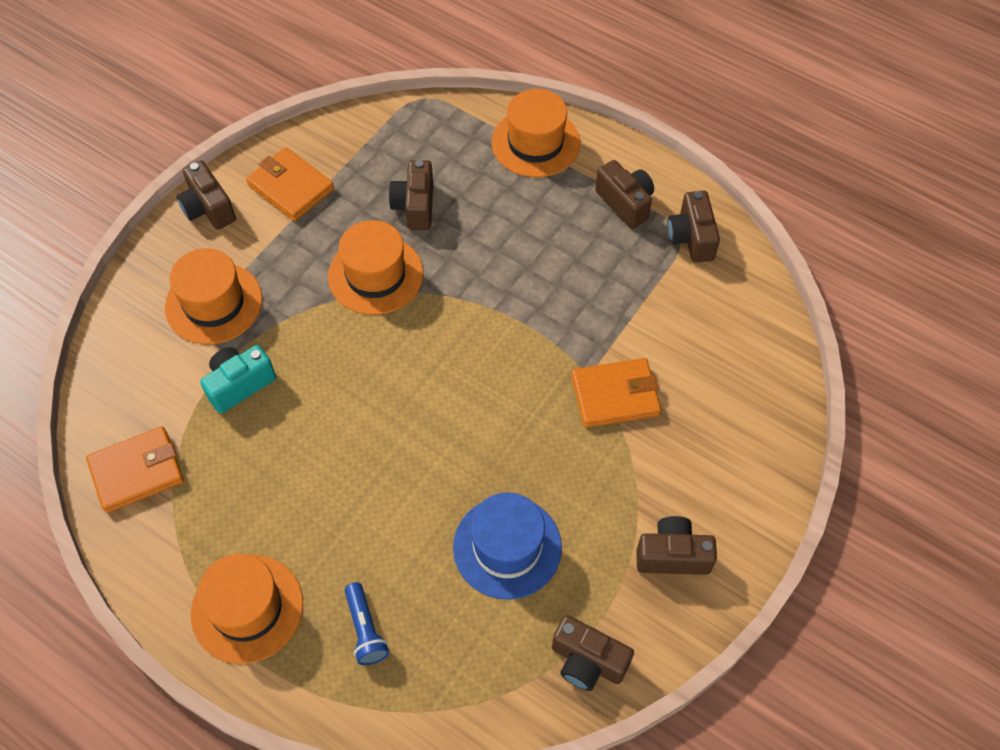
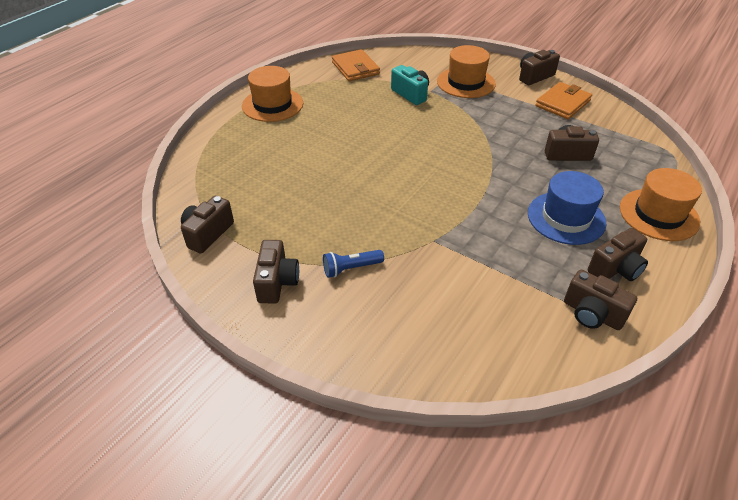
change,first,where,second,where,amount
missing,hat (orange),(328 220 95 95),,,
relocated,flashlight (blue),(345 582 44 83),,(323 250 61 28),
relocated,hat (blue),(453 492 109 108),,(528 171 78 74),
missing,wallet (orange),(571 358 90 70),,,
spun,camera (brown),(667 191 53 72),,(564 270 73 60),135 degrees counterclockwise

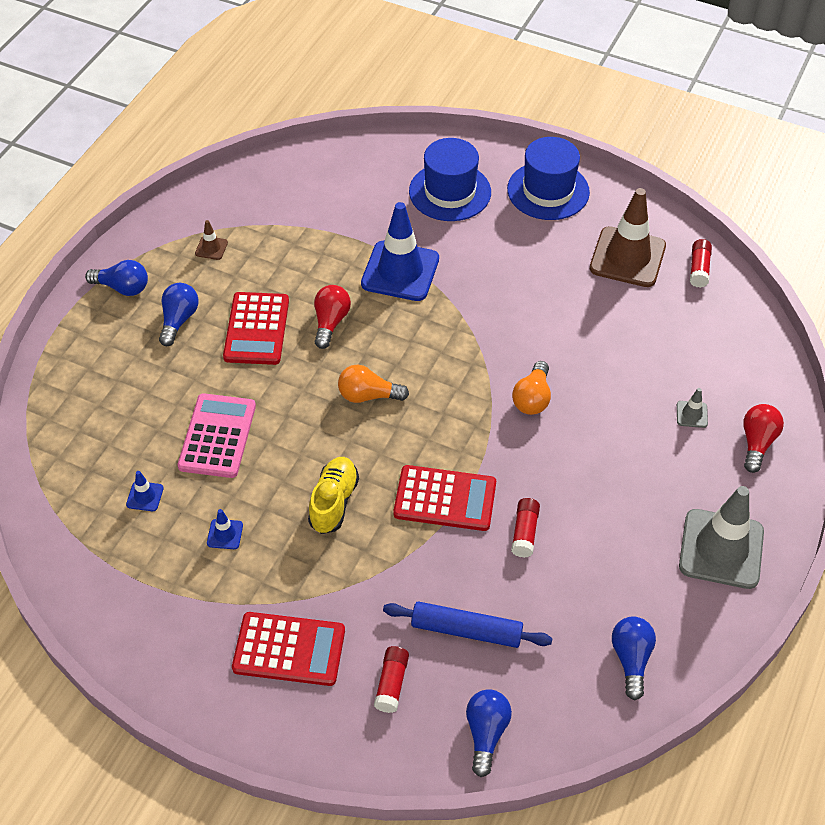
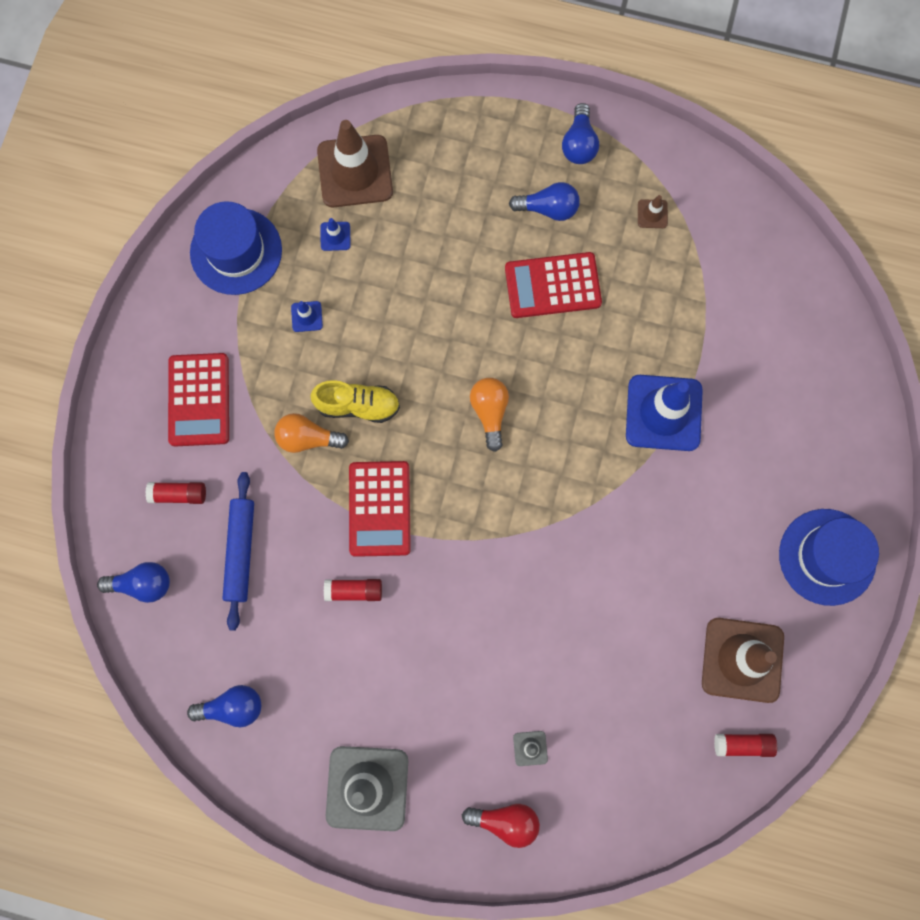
change,first,where,second,where,amount
missing,calculator (pink),(178 393 78 85),,,
missing,light bulb (red),(314 285 37 64),,,
relocated,hat (blue),(409 138 82 83),,(190 201 92 94),
relocated,light bulb (orange),(512 361 39 54),,(274 413 75 40),
appeared,,,traffic cone (brown),(317 120 76 87),

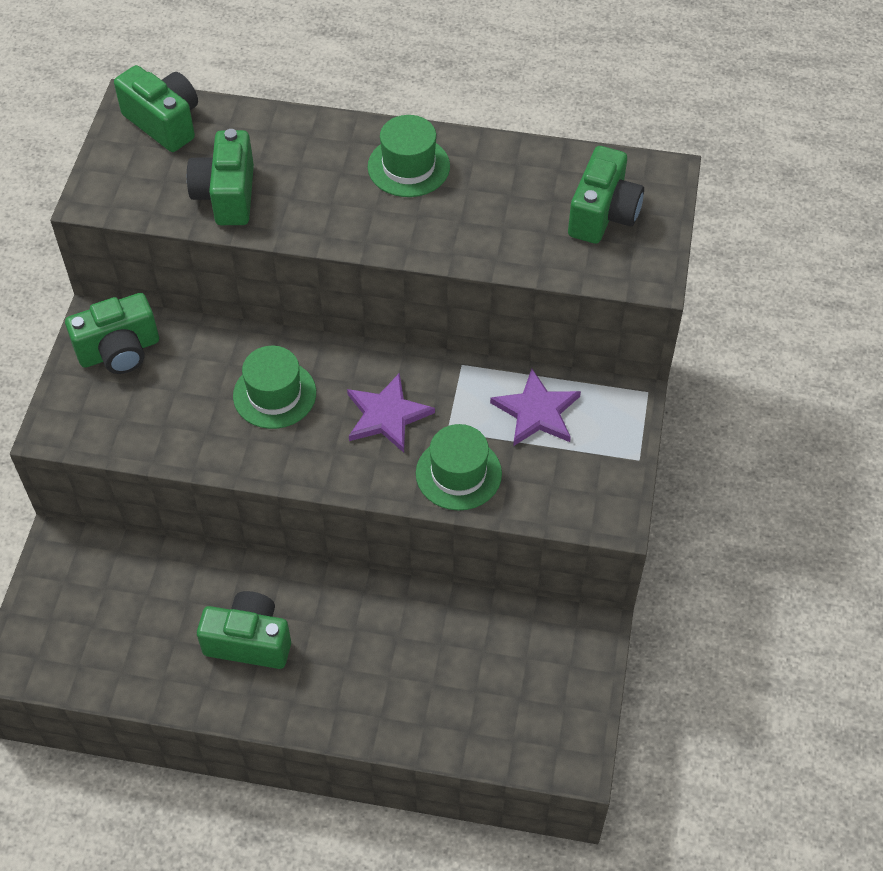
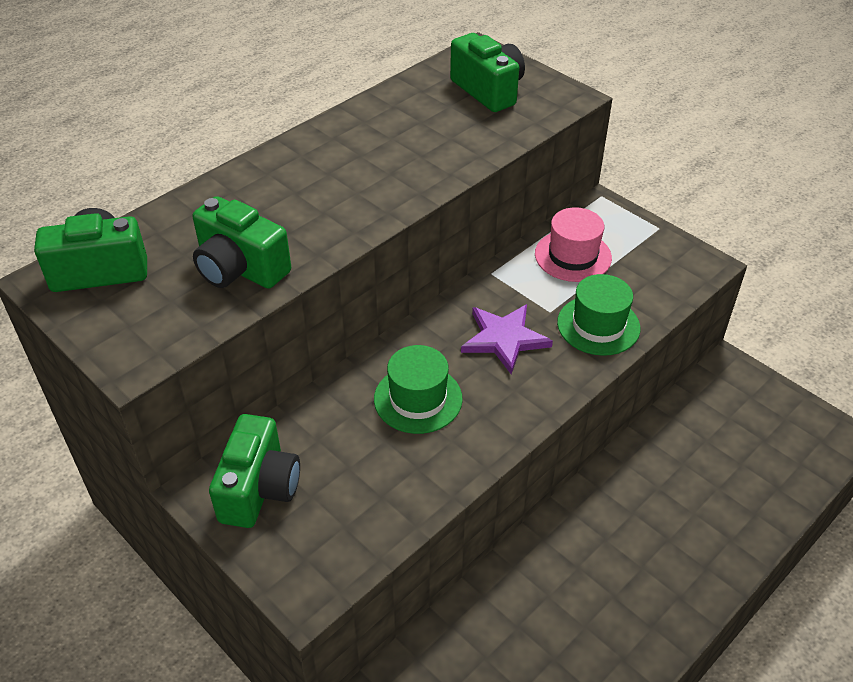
change,first,where,second,where,amount
missing,camera (green),(197 591 94 78),,,
missing,hat (green),(368 115 82 82),,,
exchanged,star (purple),(490 369 91 77),hat (pink),(535 207 77 75),

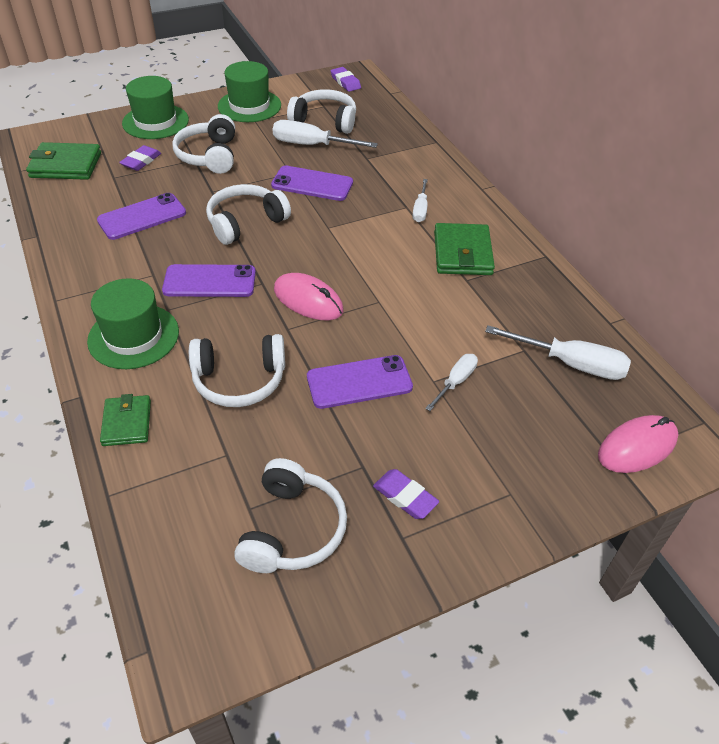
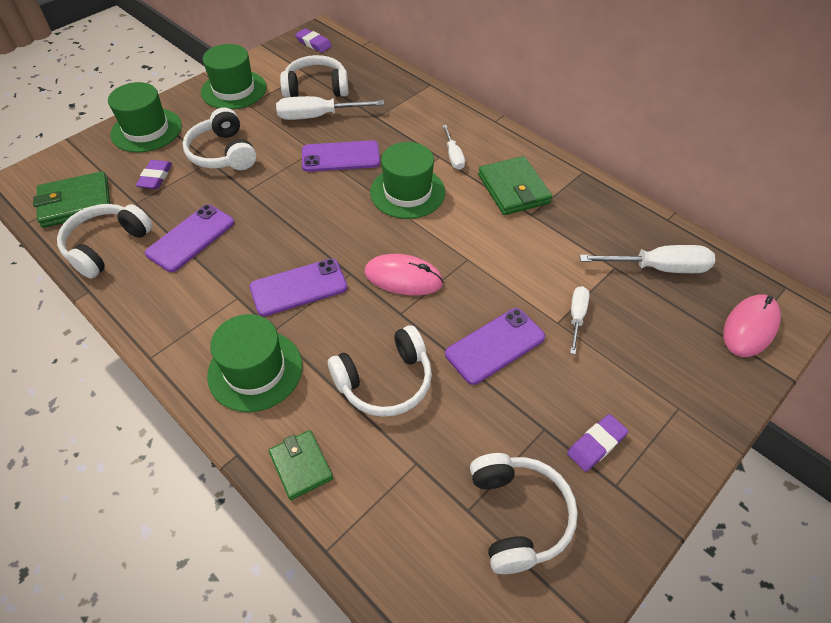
change,first,where,second,where,amount
relocated,headphones (white),(206 184 85 61),,(57 204 96 75),
spun,eraser (purple),(373 469 66 50),,(567 414 61 58),60 degrees counterclockwise
appeared,,,hat (green),(370 142 75 77),

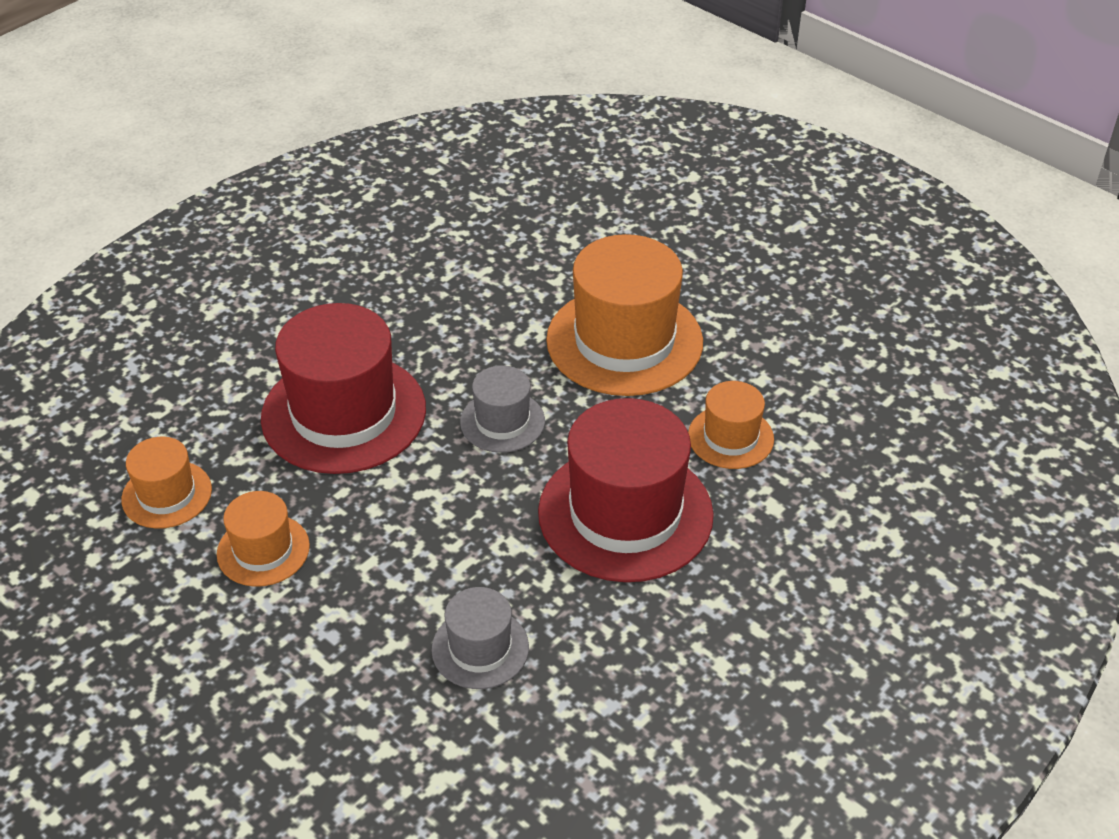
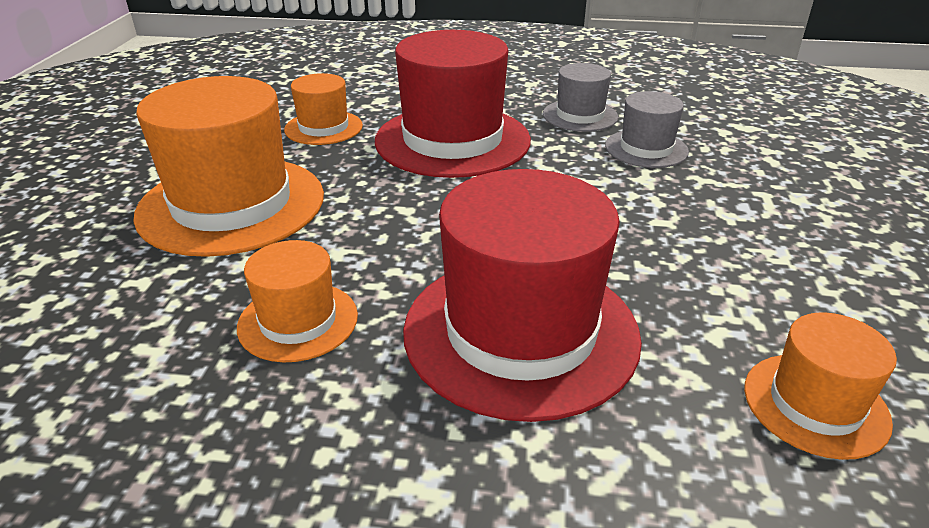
change,first,where,second,where,amount
relocated,hat (orange),(217 491 93 96),,(237 240 121 122),
relocated,hat (grey),(460 365 85 88),,(543 63 75 69),

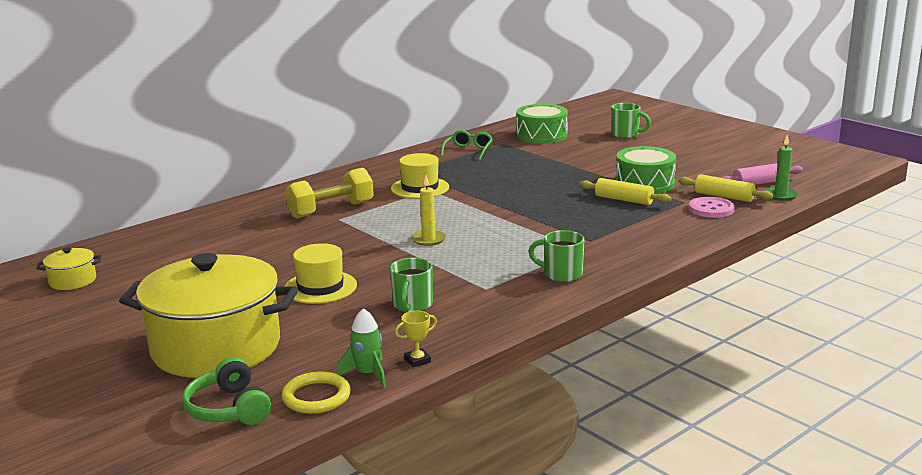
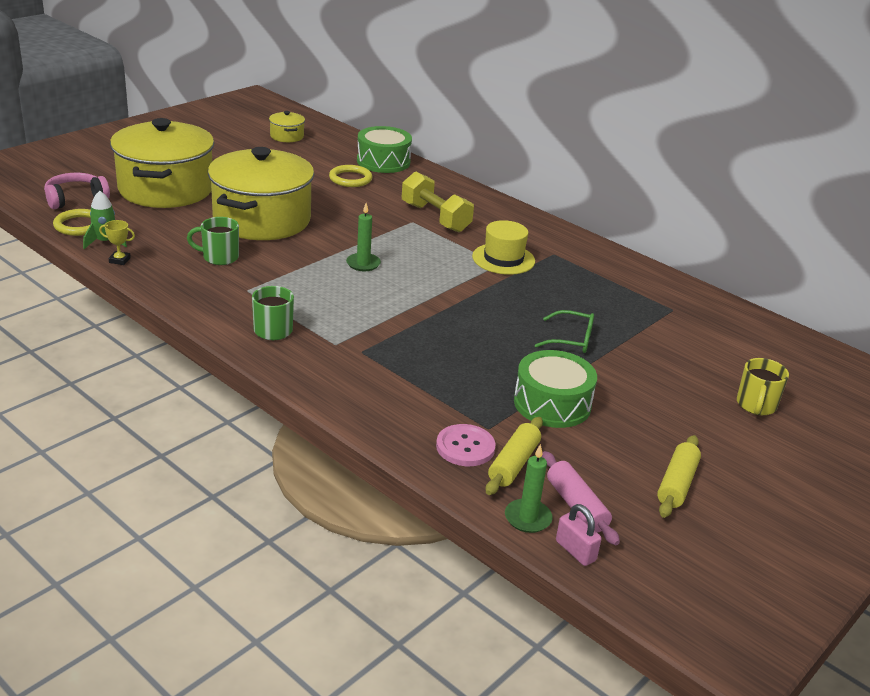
change,first,where,second,where,amount
colour,headphones (green),(182 357 89 68),headphones (pink),(44 173 66 36),
exchanged,hat (yellow),(284 243 73 61),pot (yellow),(208 147 106 93),
spun,trophy (yellow),(395 311 42 57),,(99 220 36 45),45 degrees counterclockwise
colour,candle (yellow),(411 175 35 71),candle (green),(346 203 35 68),
relocated,glasses (green),(441 130 52 30),,(535 310 59 43),
relocated,drum (green),(516 104 52 40),,(357 126 55 47),
relocated,rolling pin (yellow),(579 178 93 27),,(657 435 44 83),
colour,mug (green),(611 103 40 35),mug (yellow),(737 358 52 57),
appeared,,,ring (yellow),(329 165 43 22),
appeared,,,padlock (pink),(556 504 45 62),

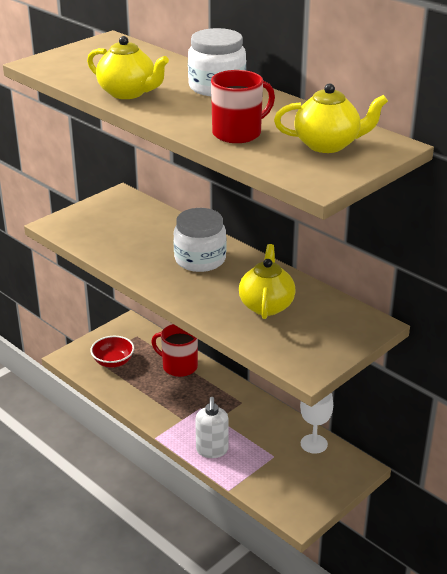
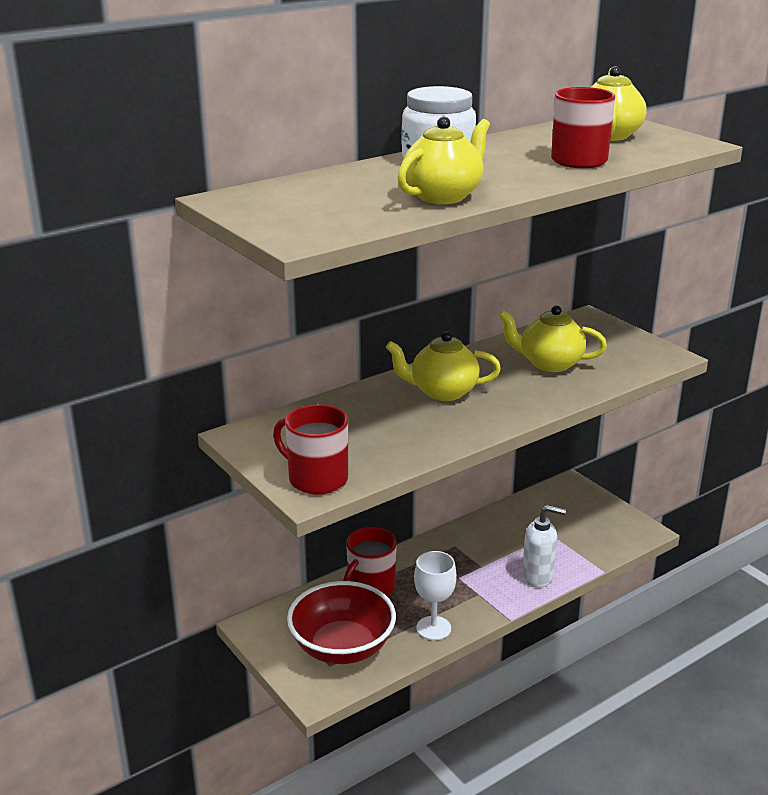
change,first,where,second,where,amount
size,bowl (red),(90 336 44 32),,(287 581 109 83),x1.67
exchanged,jar (white),(173 208 53 64),teapot (yellow),(386 331 115 70),
relocated,goblet (white),(300 393 33 61),,(414 551 43 89),
appeared,,,mug (red),(273 404 75 90),

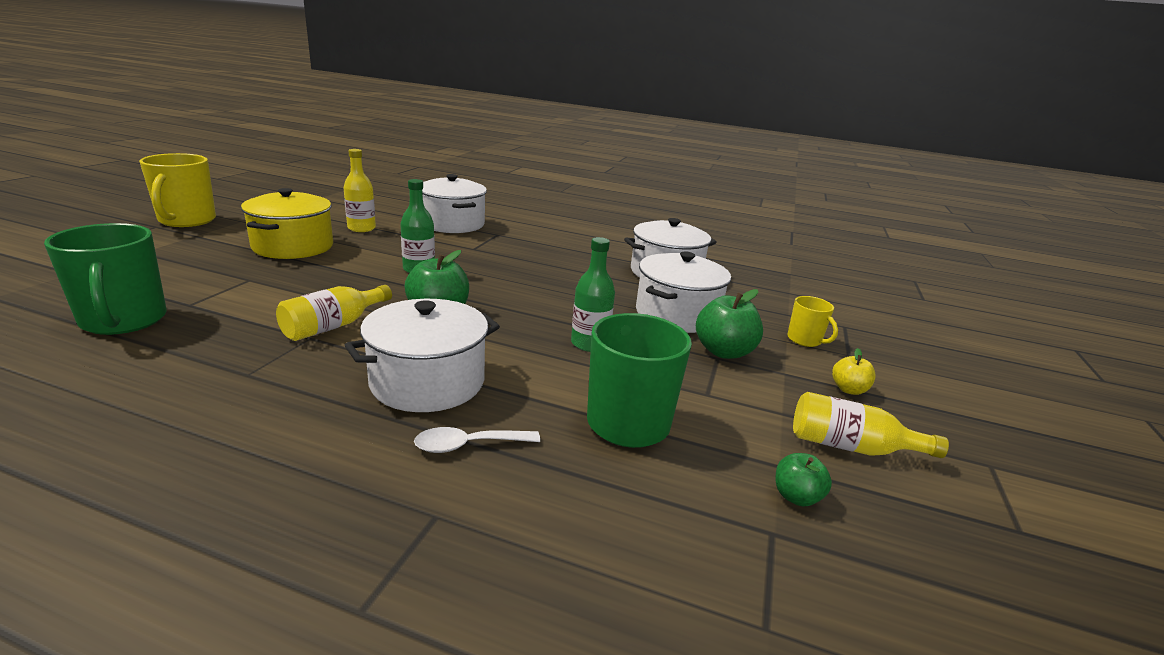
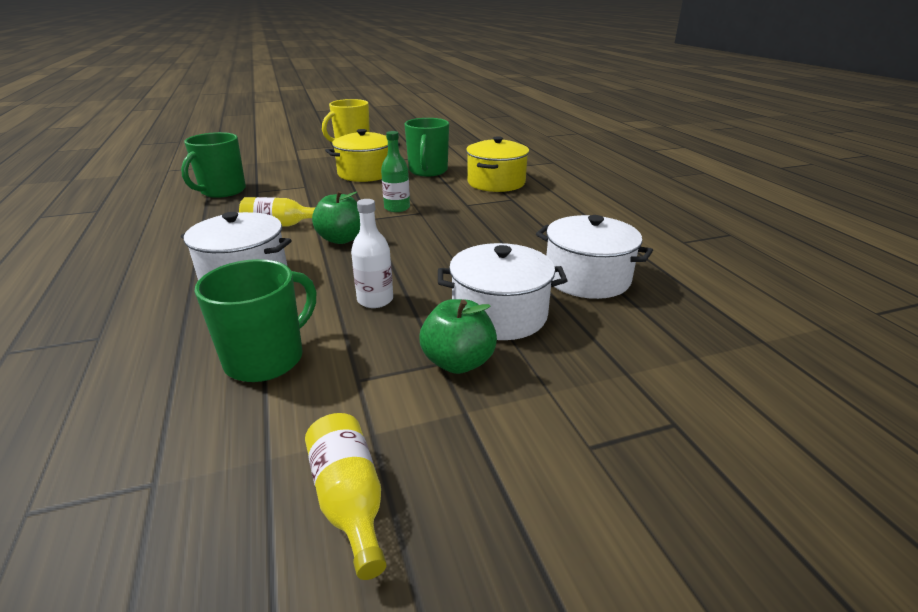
change,first,where,second,where,amount
exchanged,bottle (yellow),(343 149 33 83),mug (green),(404 118 45 59),
missing,spoon (white),(414 427 126 26),,,
colour,pot (white),(422 174 65 59),pot (yellow),(466 136 63 56),
colour,bottle (green),(571 237 44 115),bottle (white),(351 199 42 109),
missing,apple (green),(776 453 56 53),,,
missing,mug (yellow),(787 296 51 51),,,
missing,apple (yellow),(832 348 44 47),,,

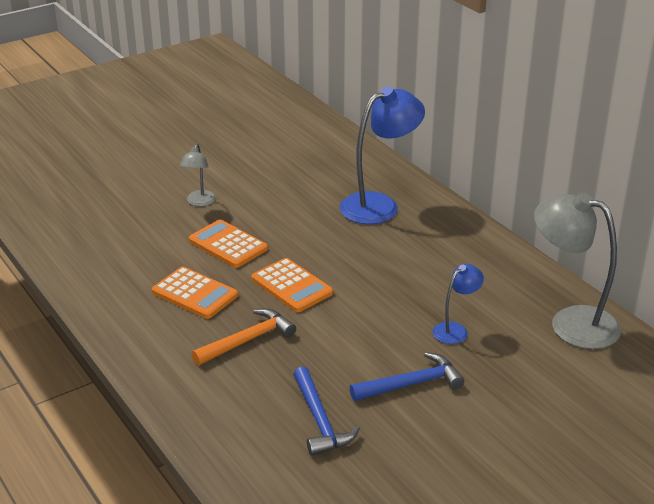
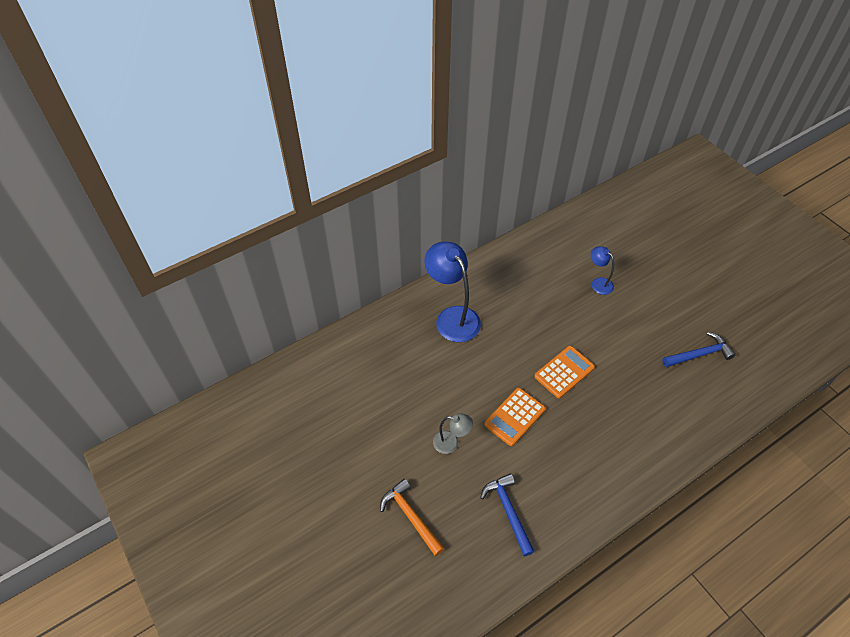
change,first,where,second,where,amount
missing,calculator (orange),(152 267 86 52),,,
relocated,hammer (orange),(192 308 104 57),,(380 479 65 77),
relocated,hammer (blue),(350 352 114 49),,(480 473 55 83),
missing,lamp (grey),(534 192 87 157),,,

